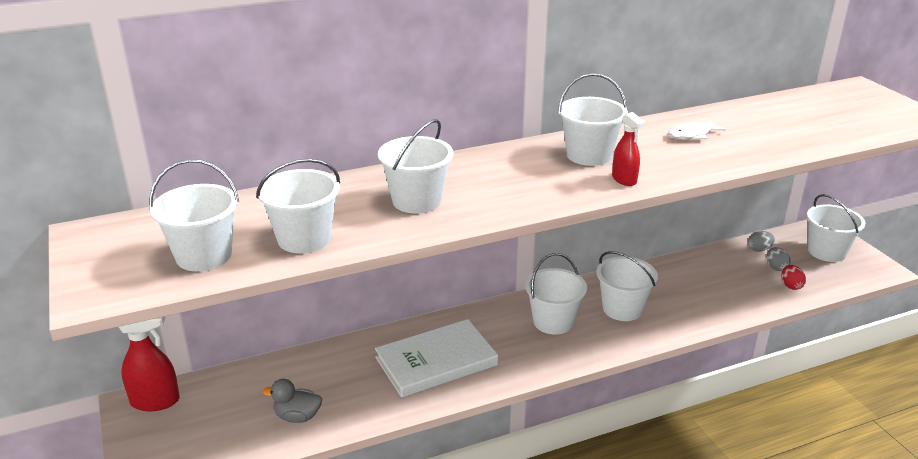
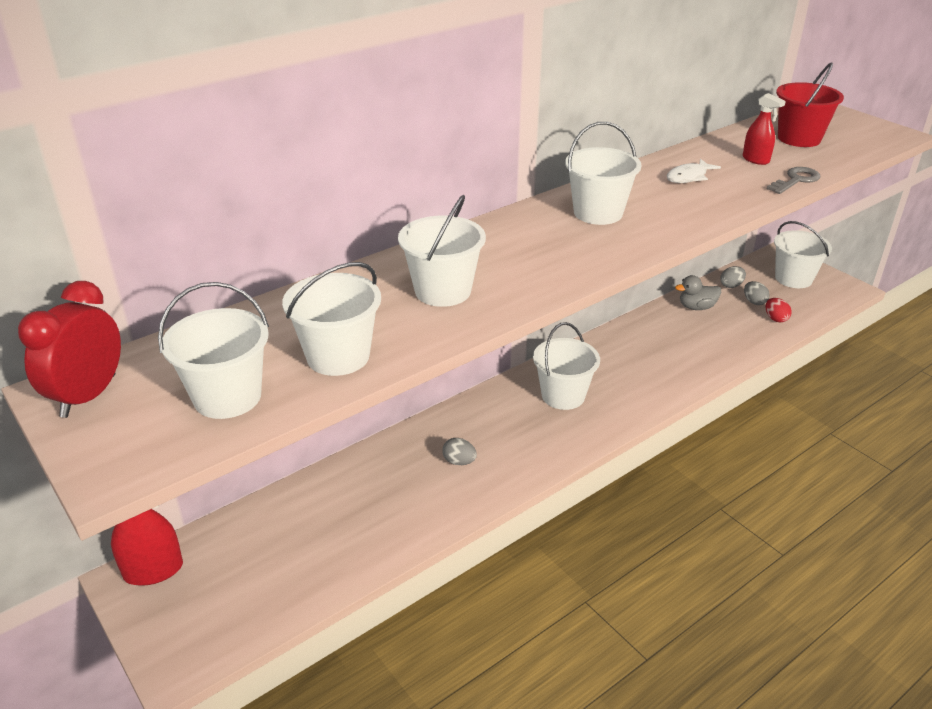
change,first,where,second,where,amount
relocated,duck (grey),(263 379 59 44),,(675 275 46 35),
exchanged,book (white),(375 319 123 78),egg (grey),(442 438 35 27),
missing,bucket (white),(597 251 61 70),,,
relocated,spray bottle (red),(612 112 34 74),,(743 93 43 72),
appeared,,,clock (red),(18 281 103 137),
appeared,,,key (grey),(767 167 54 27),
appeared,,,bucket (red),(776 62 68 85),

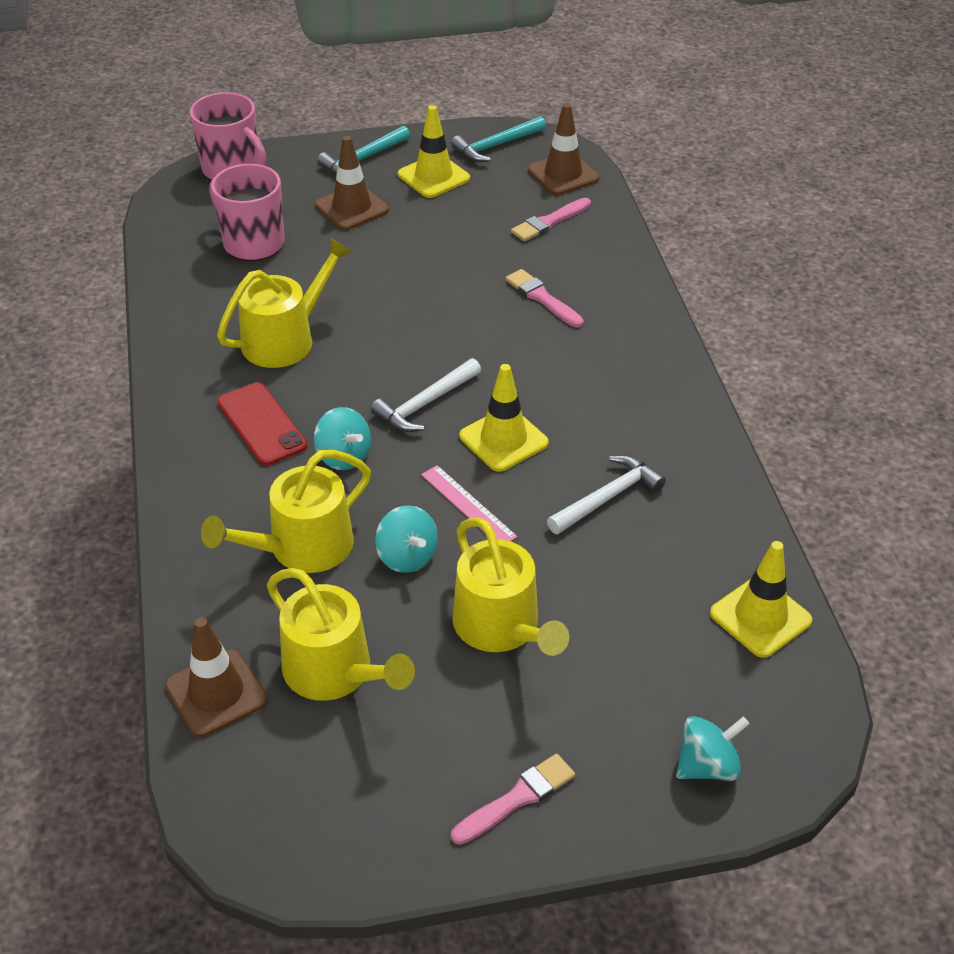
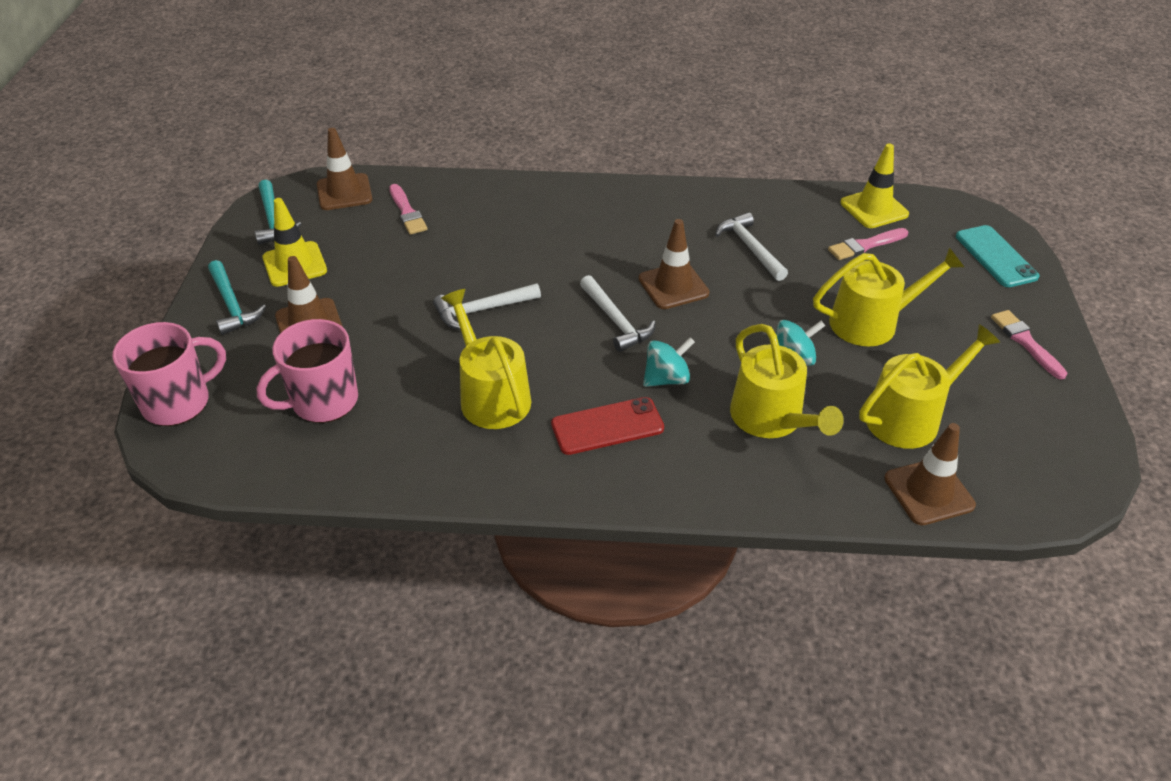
change,first,where,second,where,amount
missing,ruler (pink),(421 465 97 76),,,
colour,traffic cone (yellow),(459 364 90 108),traffic cone (brown),(639 219 70 90),
relocated,brush (pink),(506 269 78 58),,(828 228 80 32),
exchanged,spinning top (turquoise),(676 716 73 65),phone (turquoise),(956 225 83 62),
appeared,,,hammer (white),(433 283 108 47),

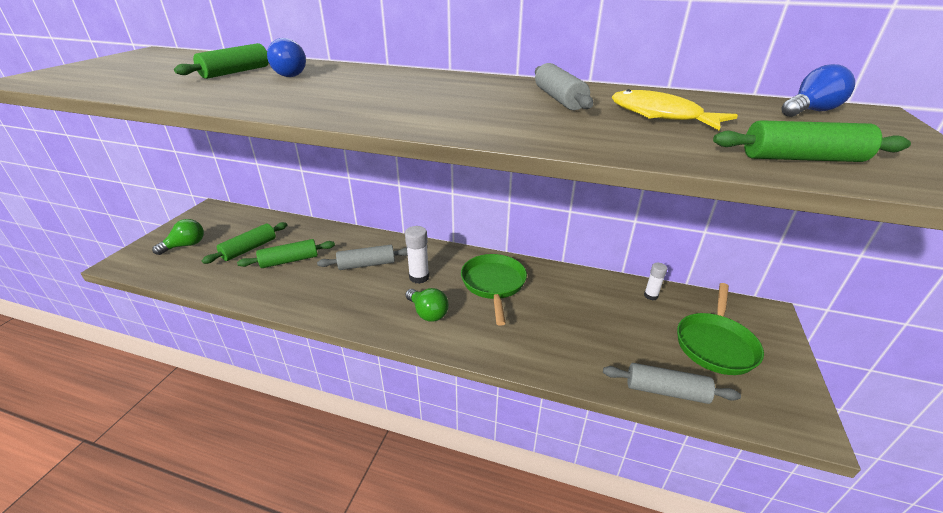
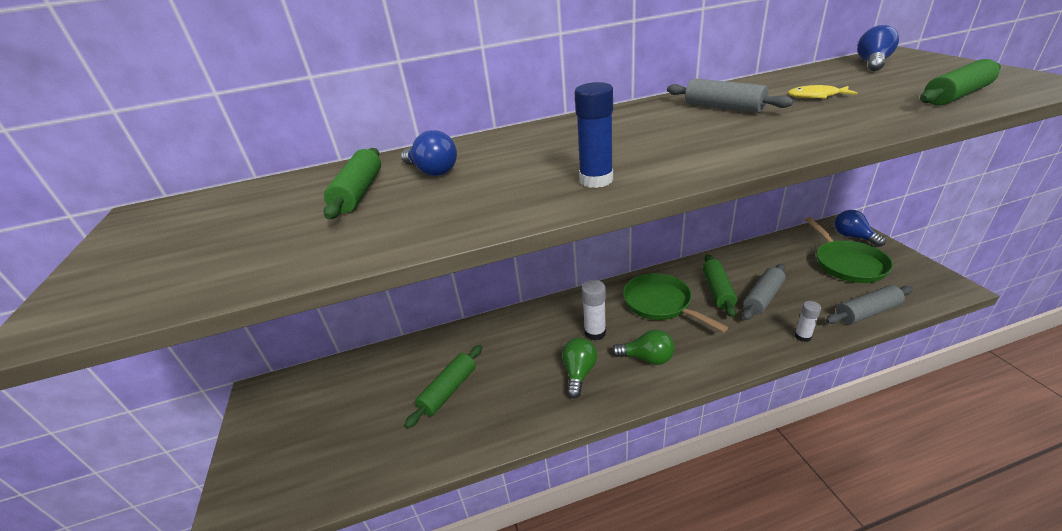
change,first,where,second,where,amount
relocated,light bulb (green),(152 219 52 36),,(562 338 35 60),
relocated,rolling pin (green),(201 222 86 42),,(703 254 34 64),
relocated,rolling pin (grey),(317 245 91 25),,(742 264 44 56),
size,fish (yellow),(612 89 126 41),,(788 85 70 14),x0.59
relocated,glue stick (white),(644 263 23 37),,(795 301 26 41),
appeared,,,glue stick (blue),(575 82 38 106),
appeared,,,light bulb (blue),(835 210 51 37),

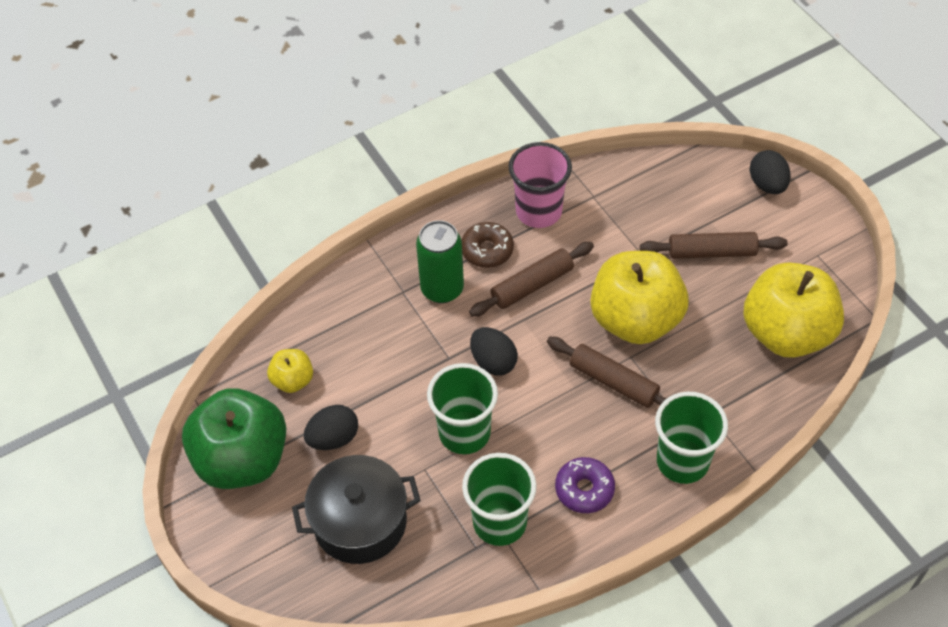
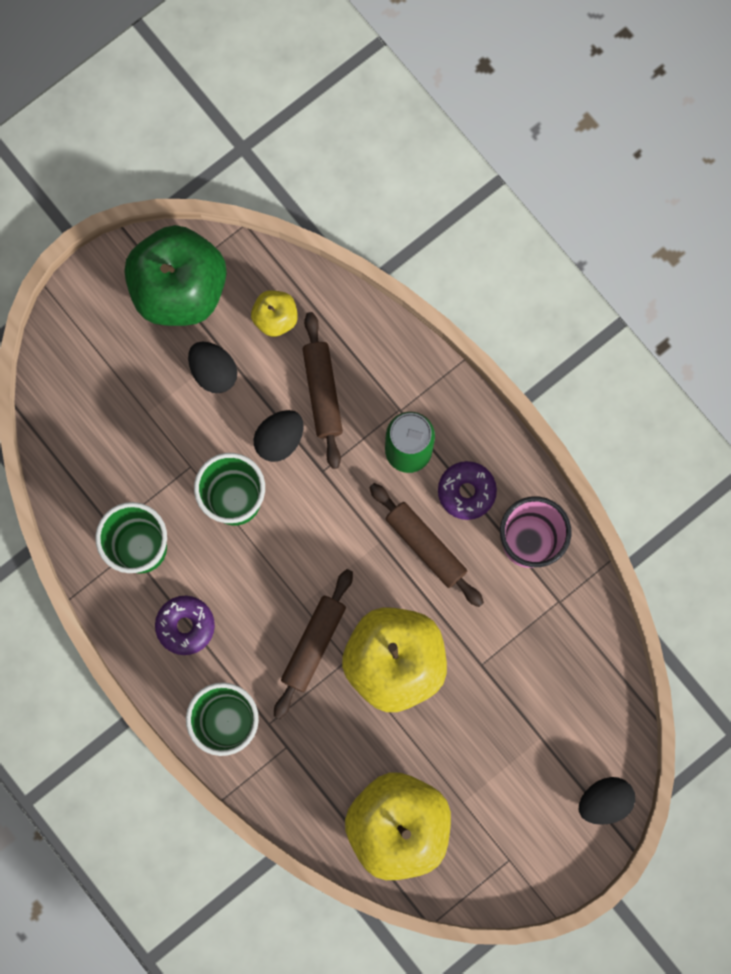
change,first,where,second,where,amount
missing,pot (black),(292 455 129 109),,,
colour,donut (brown),(461 222 53 46),donut (purple),(438 461 59 59),
relocated,egg (black),(470 327 48 49),,(253 410 50 52),
relocated,rolling pin (brown),(640 232 148 27),,(302 312 41 157),

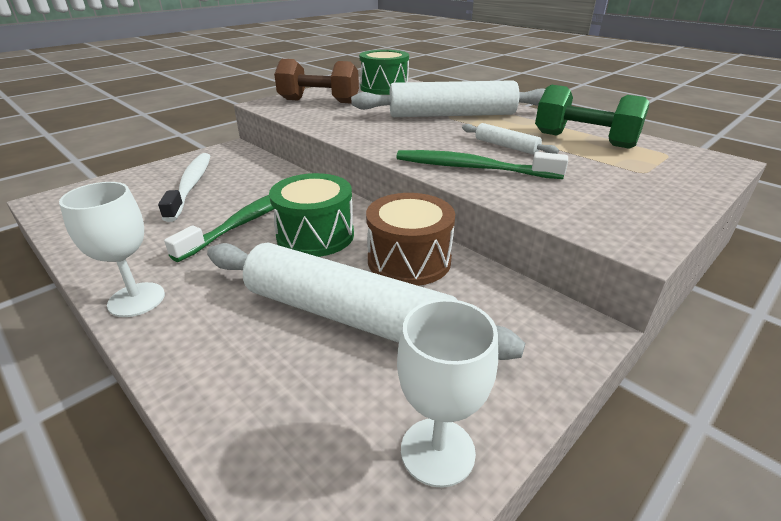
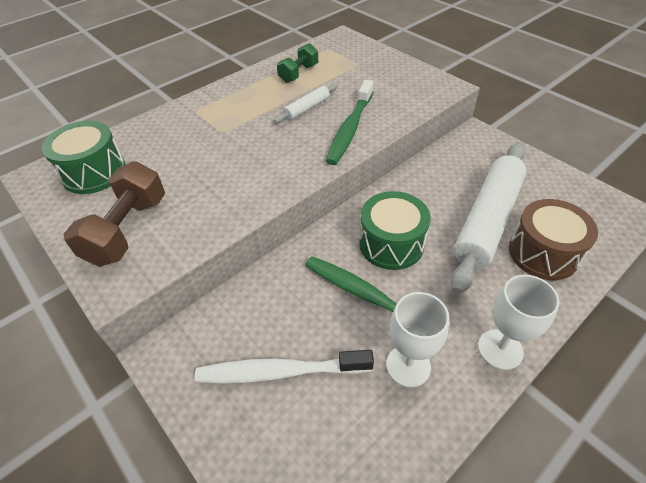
change,first,where,second,where,amount
missing,rolling pin (white),(351 80 194 37),,,
relocated,drum (brown),(366 193 89 93),,(509 199 89 81),
relocated,goblet (white),(397 299 101 189),,(386 292 63 95),
size,dumbbell (green),(535 84 114 65),,(277 43 41 40),x0.63

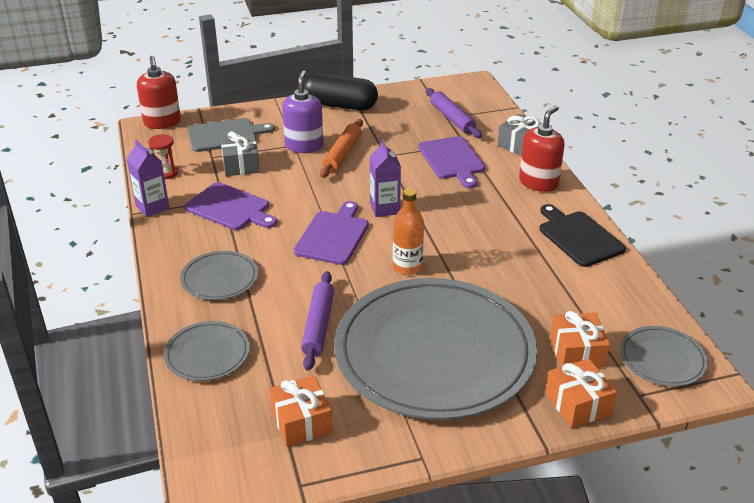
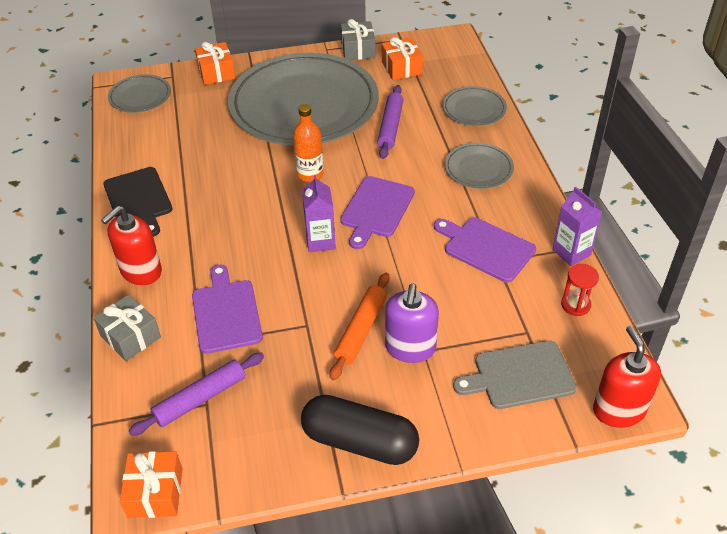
change,first,where,second,where,amount
relocated,gift (grey),(221 131 39 45),,(341 19 35 41),
spun,rolling pin (purple),(426 88 56 50),,(129 352 135 84),75 degrees clockwise
relocated,gift (orange),(550 311 60 57),,(120 451 63 67),

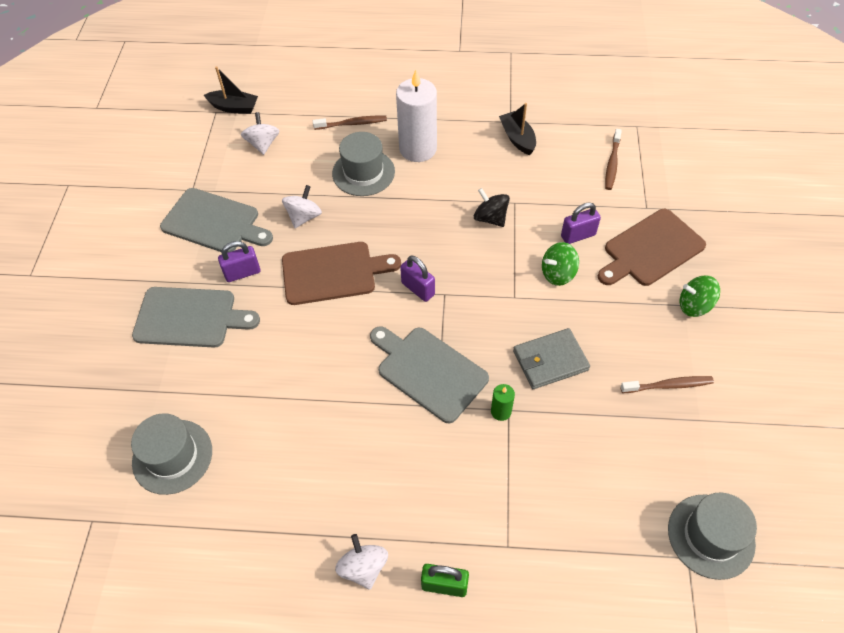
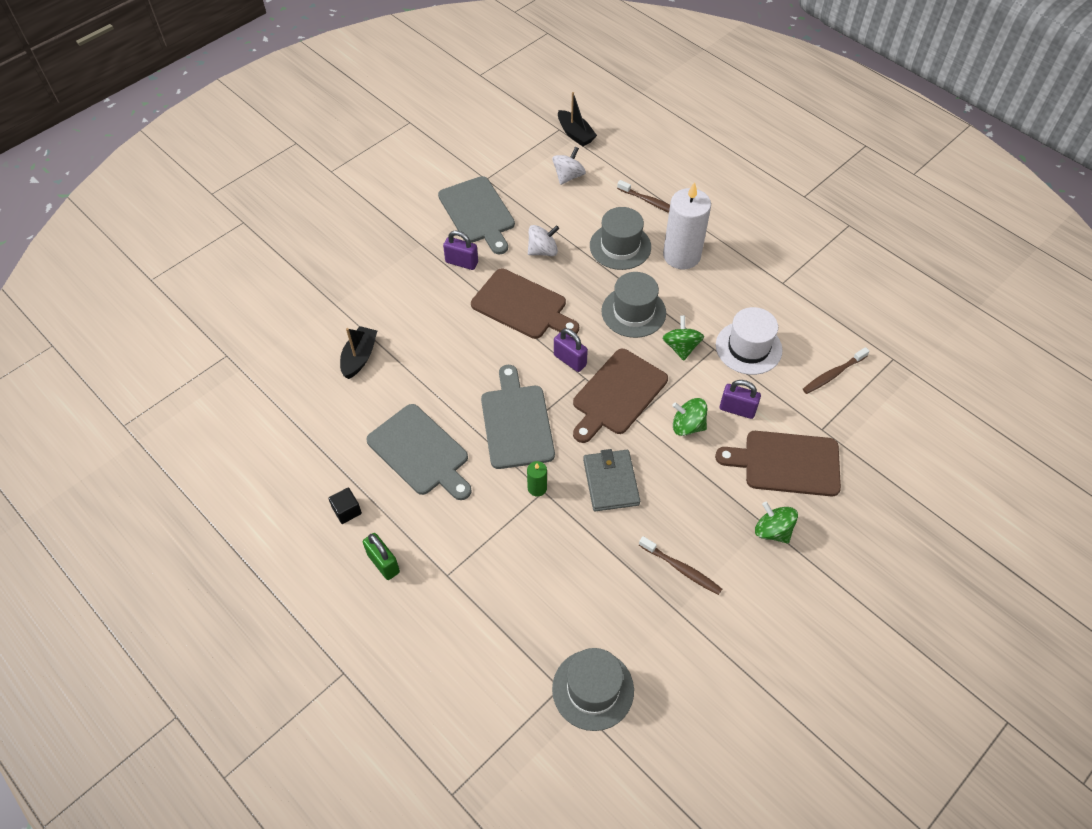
change,first,where,second,where,amount
relocated,hat (grey),(131 413 81 82),,(601 272 65 66),
relocated,cutting board (grey),(132 287 128 60),,(366 404 106 96),
exchanged,spinning top (white),(335 534 53 55),cube (black),(328 487 34 37),
spun,padlock (purple),(400 256 35 46),,(554 328 34 44),45 degrees counterclockwise
colour,spinning top (black),(474 188 36 39),spinning top (green),(662 315 42 46),
relocated,boat (black),(499 103 37 52),,(340 326 37 53),
spun,wallet (grey),(513 328 77 61),,(583 449 57 62),60 degrees clockwise
appeared,,,cutting board (brown),(573 349 95 94),
appeared,,,hat (white),(716 307 66 68),

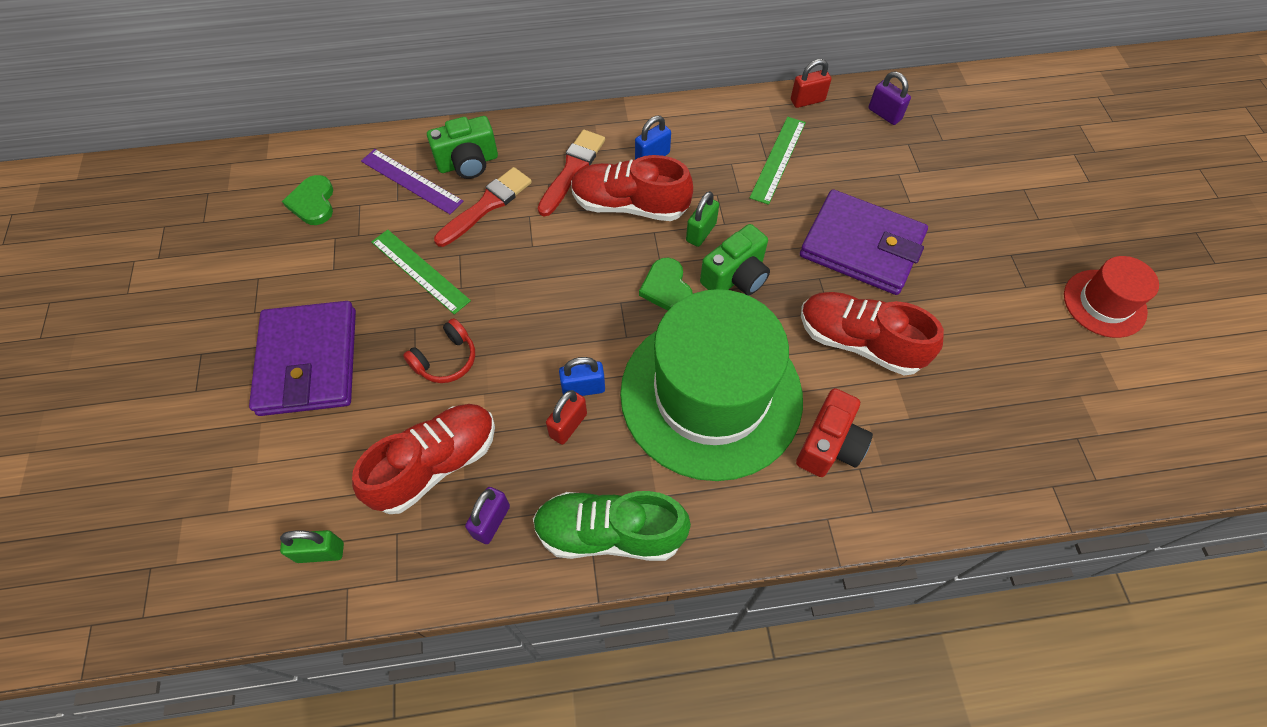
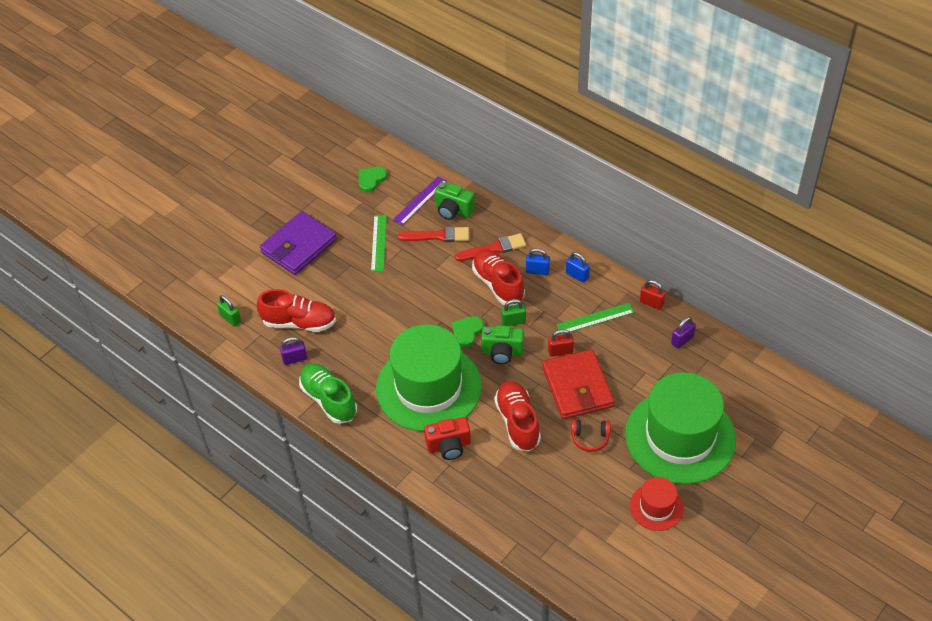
change,first,where,second,where,amount
spun,ruler (purple),(361 149 102 65),,(393 176 54 49),45 degrees clockwise
relocated,headphones (red),(403 318 72 65),,(571 419 40 33),
relocated,padlock (red),(546 390 41 55),,(548 329 26 28),
relocated,padlock (blue),(559 357 46 39),,(566 252 24 31),
colour,wallet (purple),(800 189 128 106),wallet (red),(542 349 72 70),
spun,padlock (purple),(868 72 43 53),,(671 317 25 32),45 degrees clockwise
appeared,,,hat (green),(625 372 111 112),

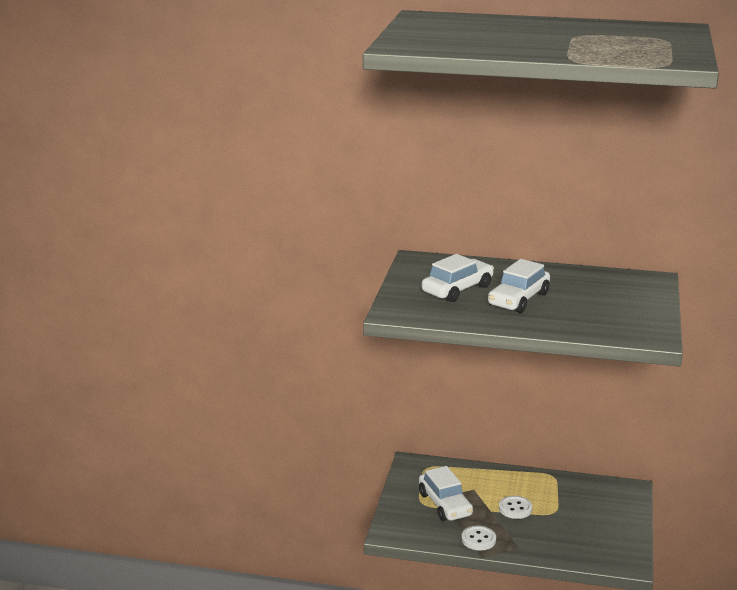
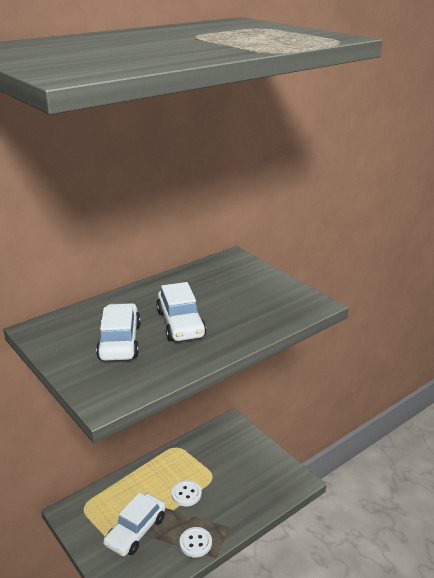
change,first,where,second,where,amount
spun,car (white),(419 466 54 55),,(103 493 63 63),105 degrees clockwise

